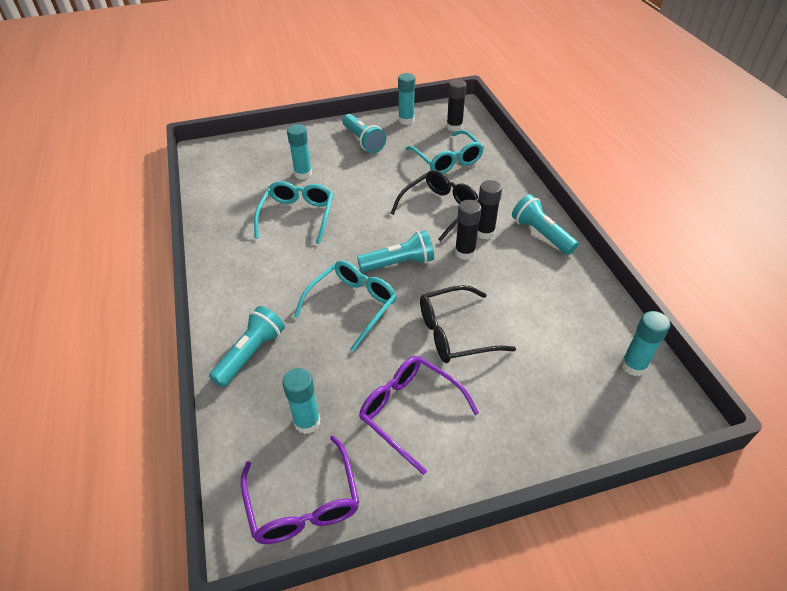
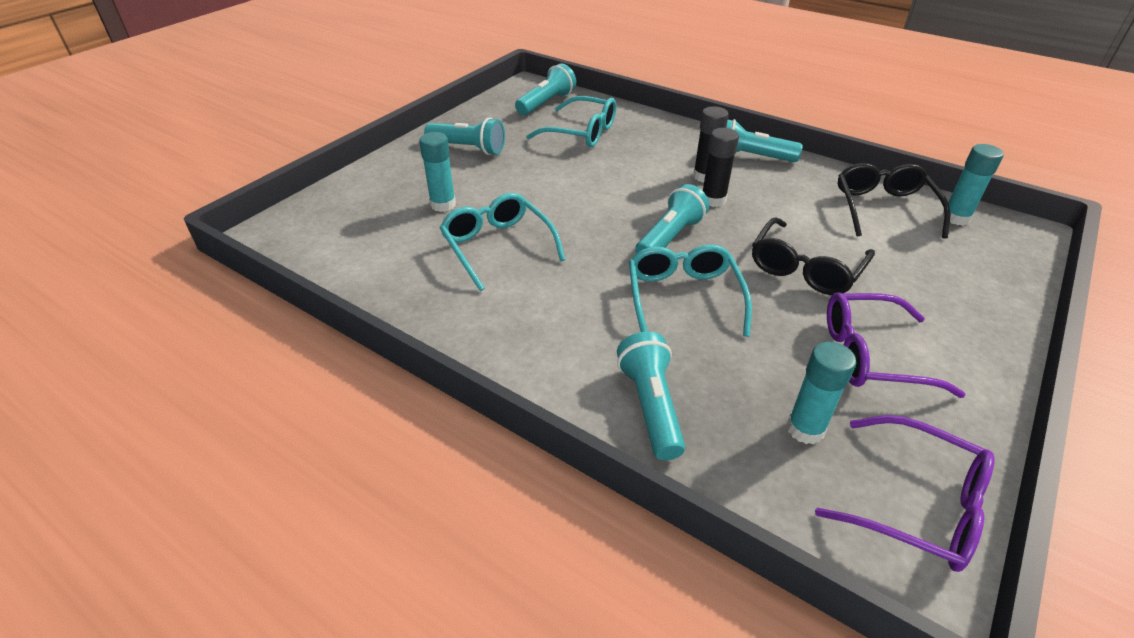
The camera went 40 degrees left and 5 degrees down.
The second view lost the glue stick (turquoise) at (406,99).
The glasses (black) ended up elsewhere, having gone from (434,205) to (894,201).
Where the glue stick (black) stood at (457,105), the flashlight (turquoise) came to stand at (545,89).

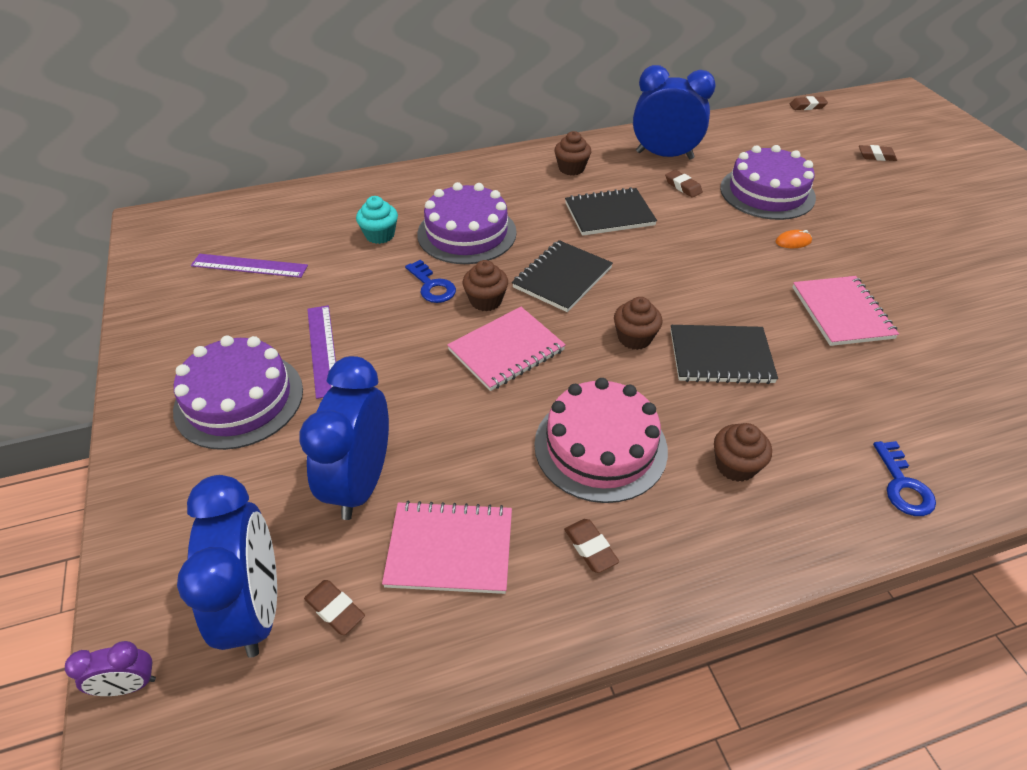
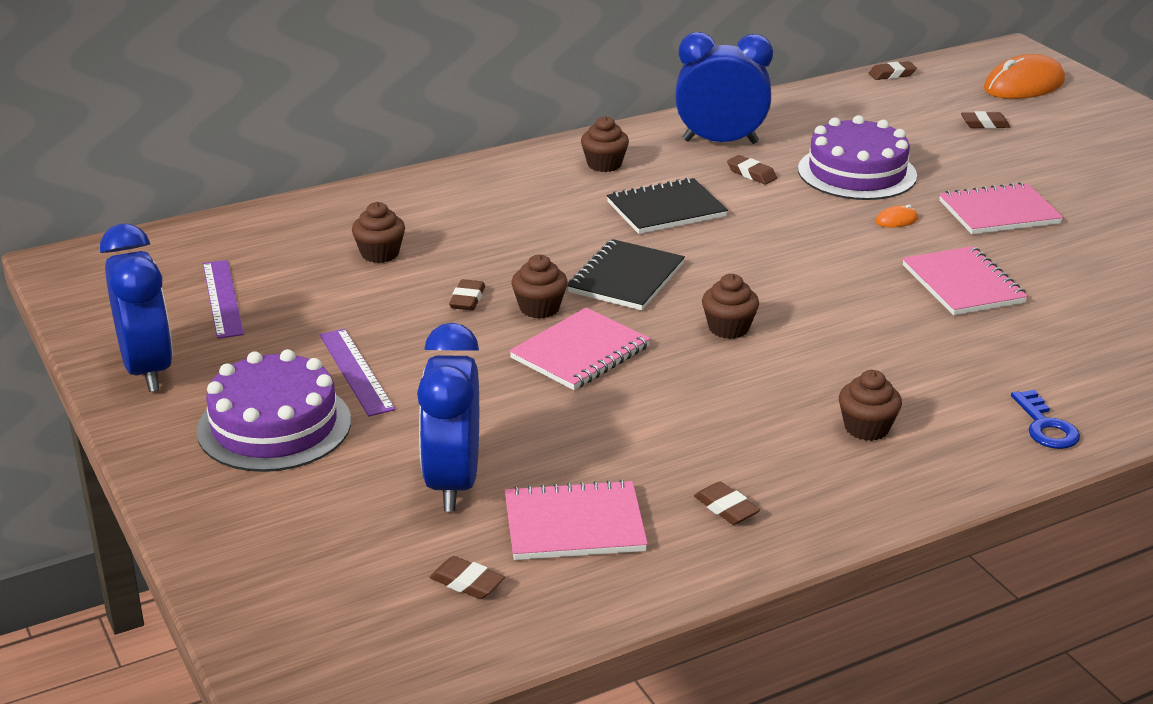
The camera went 10 degrees left and 15 degrees down.
The second view lost the clock (purple) at (110,668).
The second view lost the cake (purple) at (467,223).
The second view lost the cake (pink) at (601,440).
The second view lost the notebook (black) at (724,354).
The second view gained the notebook (pink) at (1001,208).
The second view gained the mouse (orange) at (1024,76).
The clock (blue) ended up elsewhere, having gone from (227,566) to (136,308).
Where the key (blue) stood at (430,281), the eraser (brown) came to stand at (467,295).
What was the cupcake (turquoise) at (377,220) turned into the cupcake (brown) at (378,232).
The ruler (purple) at (249,266) ended up facing another way, 75 degrees clockwise from before.

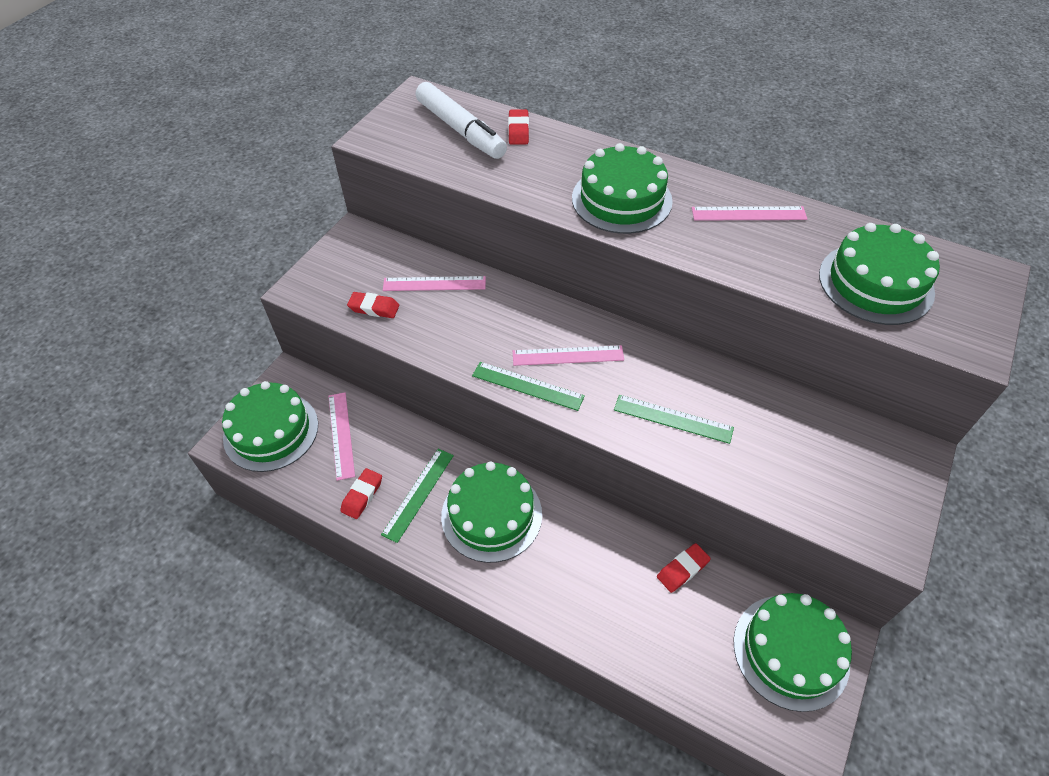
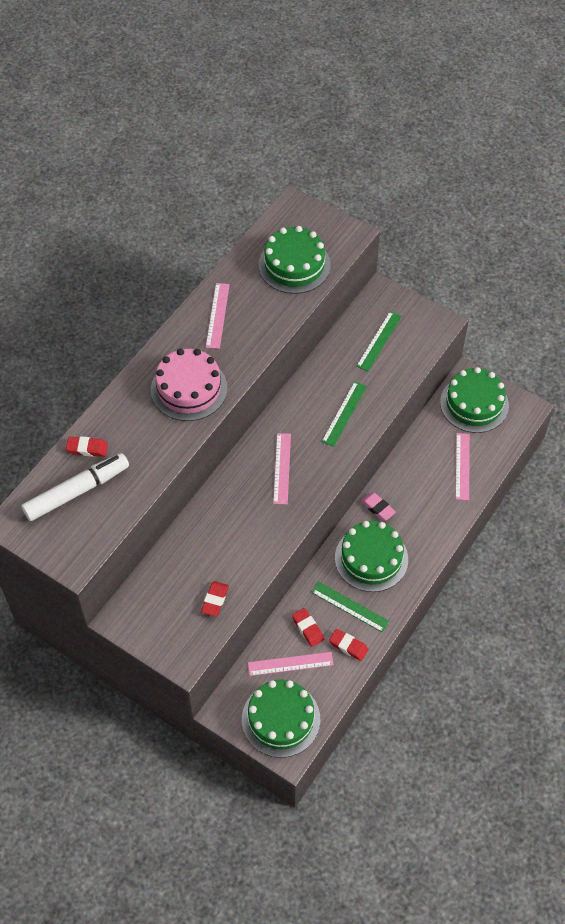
The camera went 85 degrees left and 5 degrees up.
The second view gained the eraser (pink) at (378,506).
The ruler (pink) ended up elsewhere, having gone from (434,283) to (462,466).
The ruler (green) ended up elsewhere, having gone from (528,386) to (379,341).
The eraser (red) ended up elsewhere, having gone from (684,568) to (308,627).
What was the cake (green) at (622,188) turned into the cake (pink) at (189,384).

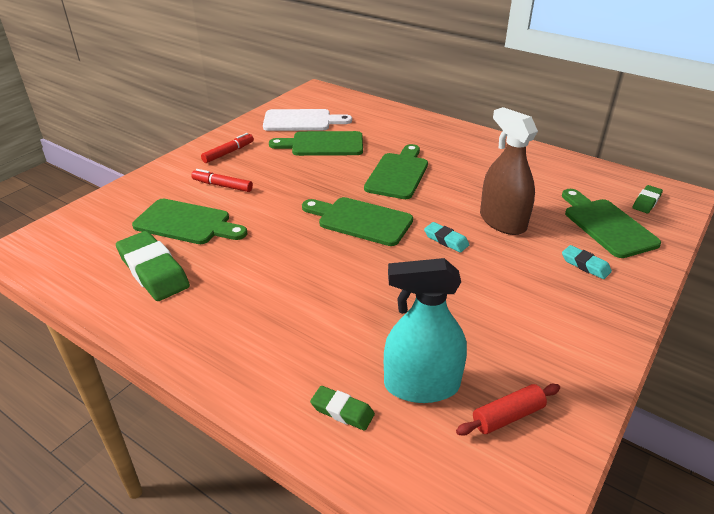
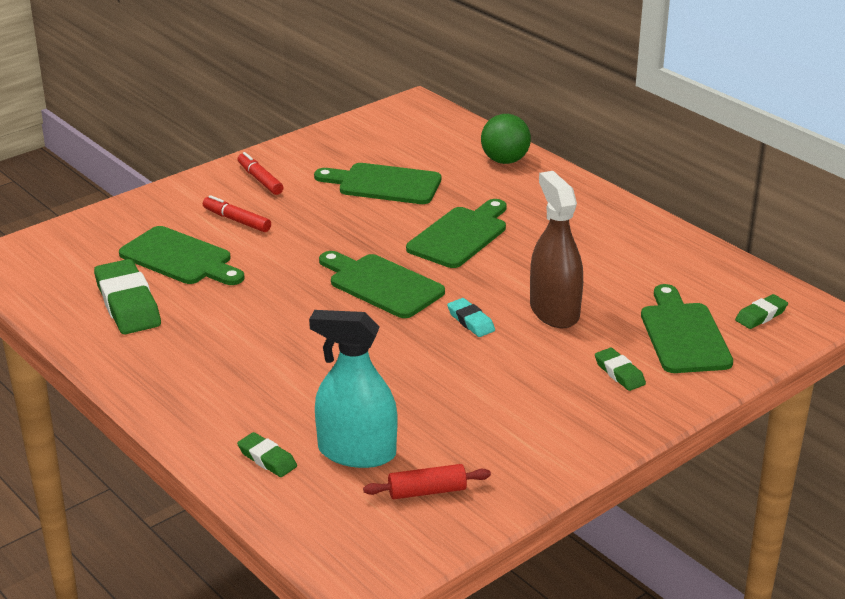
The camera went 15 degrees right and 5 degrees down.
The second view lost the cutting board (white) at (307,120).
The second view gained the ball (green) at (506,139).
What was the eraser (turquoise) at (587,262) turned into the eraser (green) at (620,369).
The marker (red) at (227,148) ended up facing another way, 90 degrees counterclockwise from before.

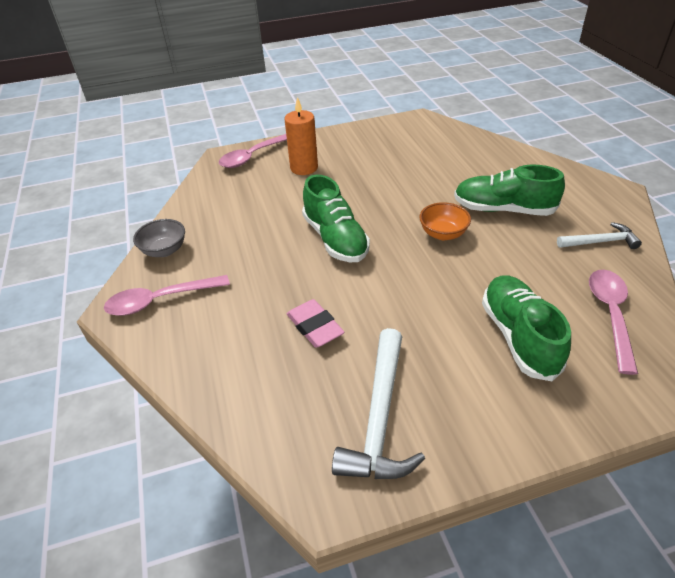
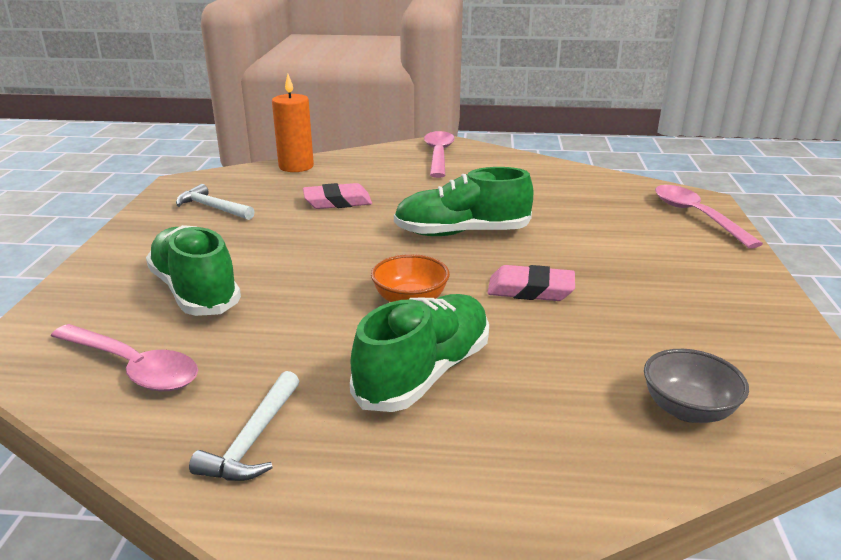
The camera went 110 degrees right and 15 degrees down.
The second view gained the eraser (pink) at (531,283).
The bowl (grey) ended up elsewhere, having gone from (159,238) to (696,386).
The candle (orange) ended up elsewhere, having gone from (301,136) to (293,123).
The shoe (green) at (526,328) ended up facing another way, 135 degrees counterclockwise from before.
The size of the hammer (white) at (378,403) changed by a factor of 0.60.

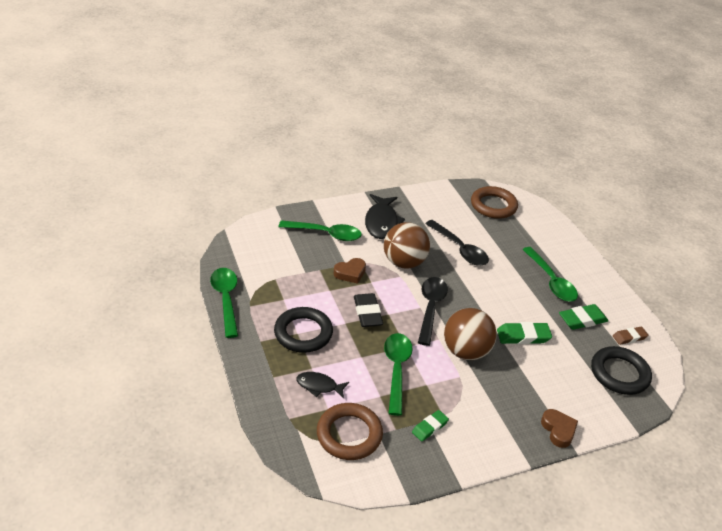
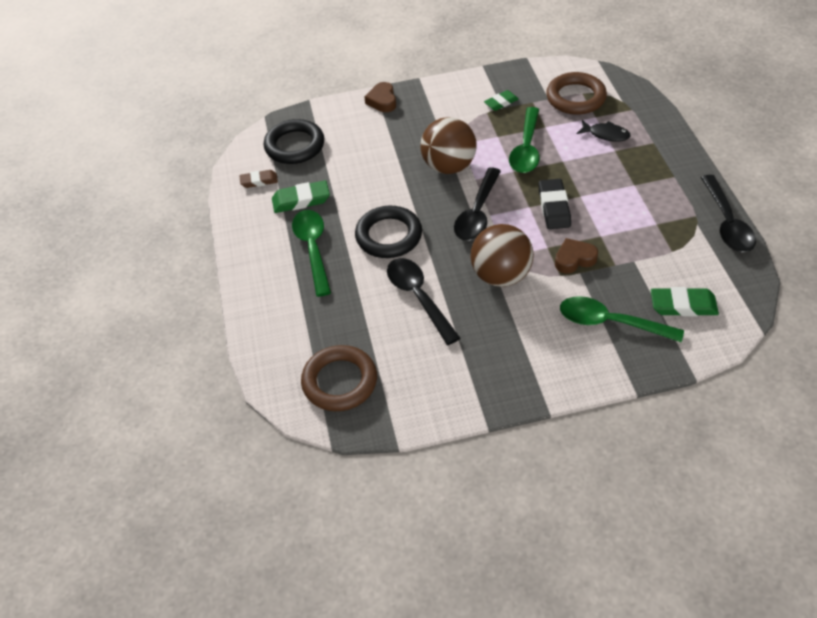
The camera went 165 degrees left and 10 degrees up.
The second view lost the fish (black) at (385,216).
The ring (black) ended up elsewhere, having gone from (303,330) to (388,232).
The eraser (green) ended up elsewhere, having gone from (524,333) to (685,301).
What was the spoon (green) at (224,303) turned into the spoon (black) at (728,213).

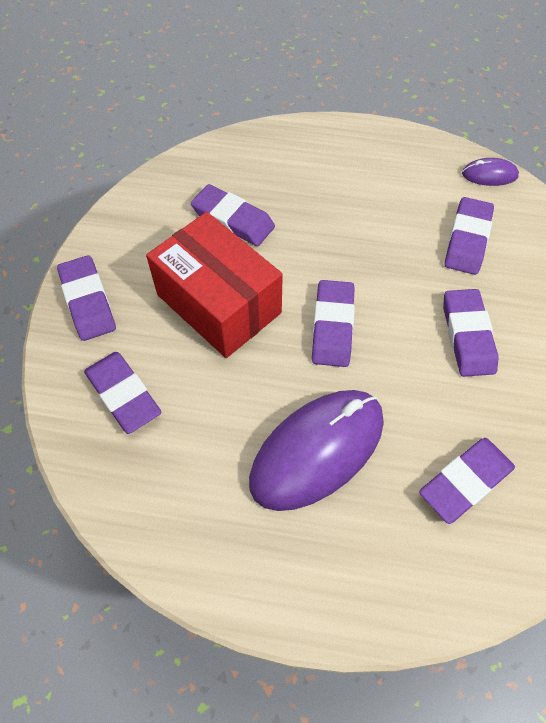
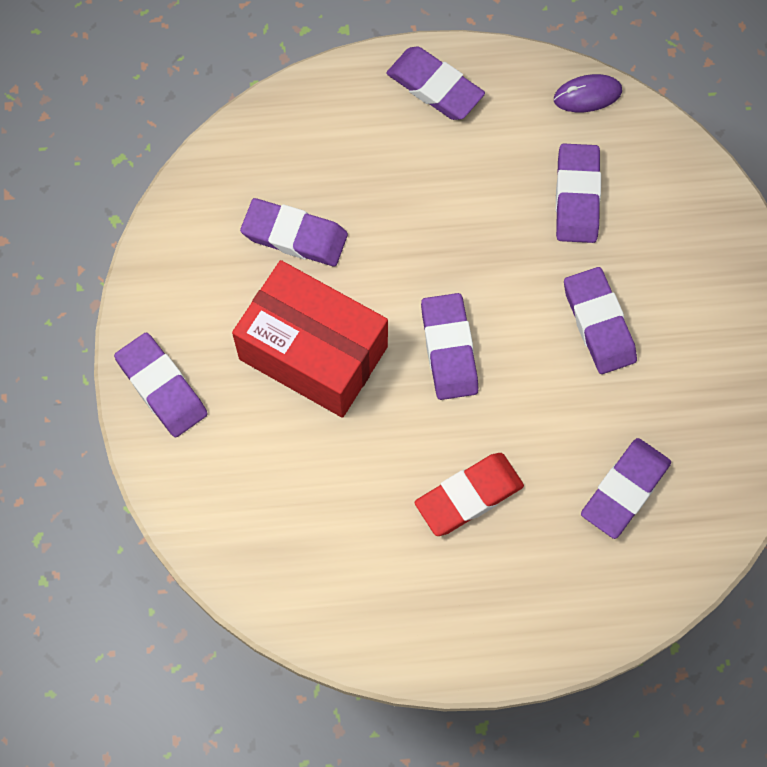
The camera went 15 degrees left and 10 degrees up.
The eraser (purple) ended up elsewhere, having gone from (122,393) to (436,83).
Where the mouse (purple) stood at (316,450), the eraser (red) came to stand at (469,494).

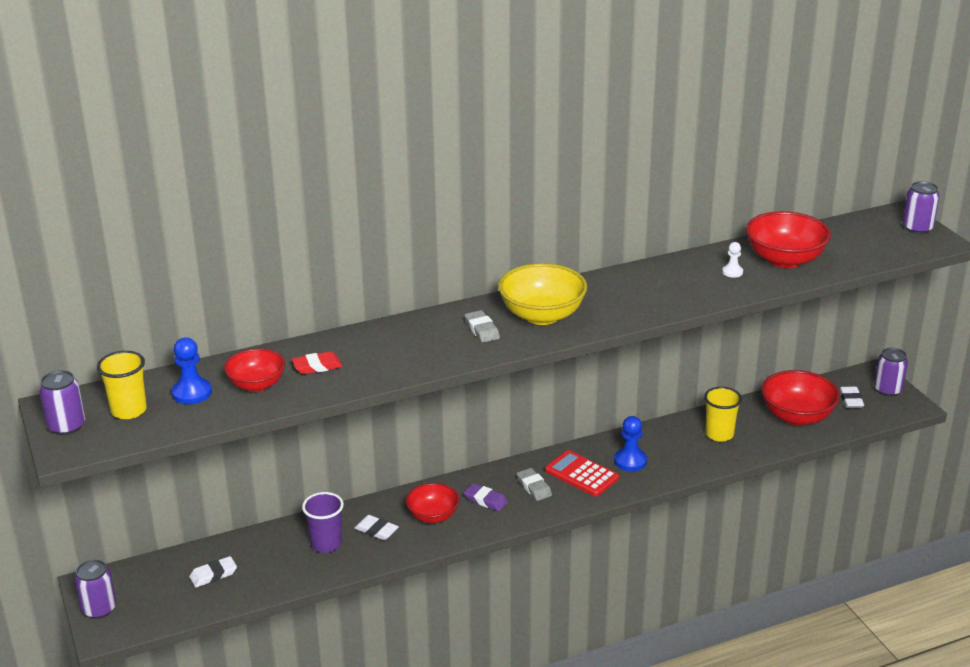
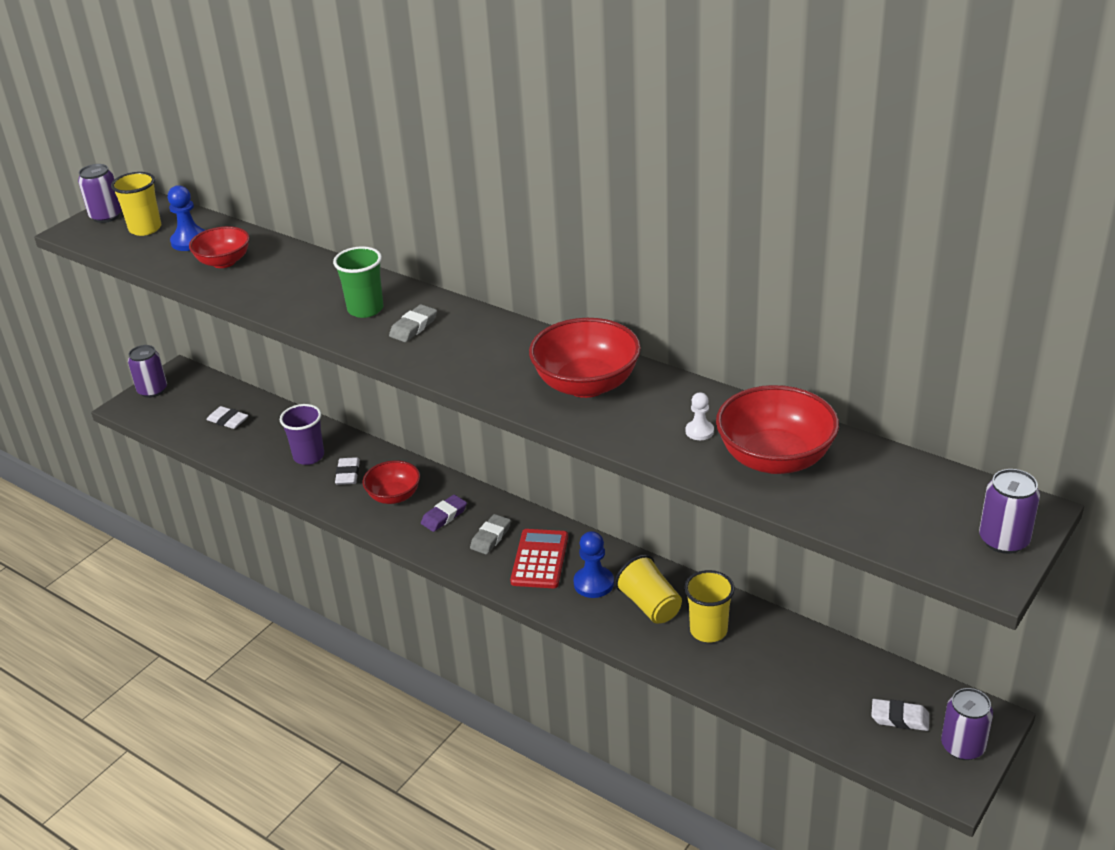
The camera went 60 degrees right and 5 degrees up.
The second view lost the eraser (red) at (317,362).
The second view lost the bowl (yellow) at (542,294).
The second view gained the cup (green) at (358,282).
The second view gained the cup (yellow) at (648,589).
The bowl (red) ended up elsewhere, having gone from (800,398) to (585,358).
The eraser (purple) at (486,497) ended up facing another way, 45 degrees clockwise from before.
The eraser (white) at (851,397) ended up facing another way, 45 degrees clockwise from before.

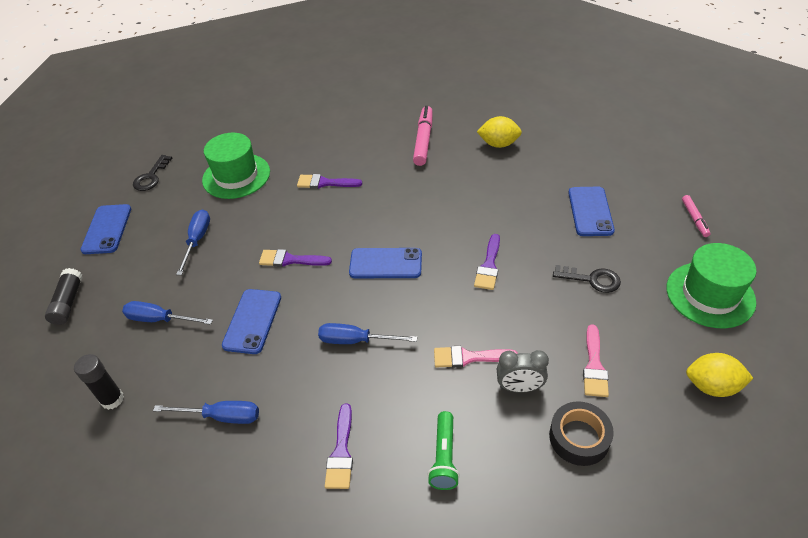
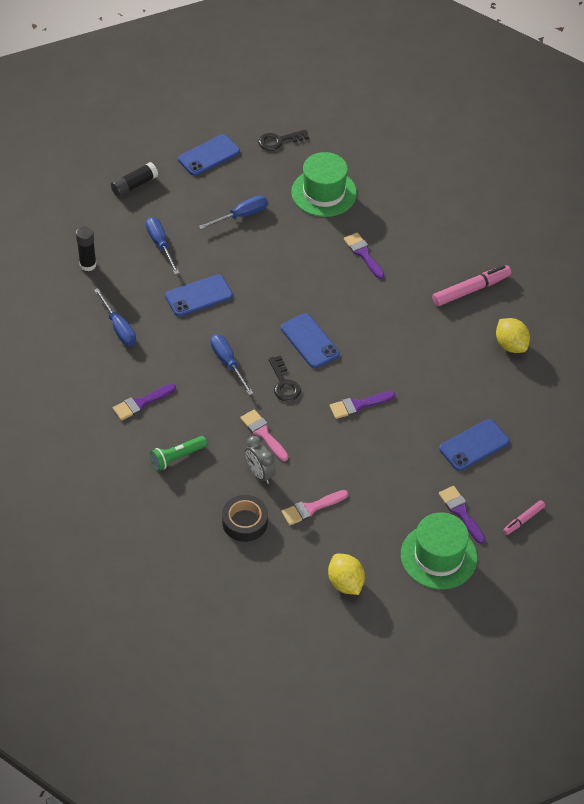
The camera went 50 degrees right and 5 degrees up.
The brush (purple) ended up elsewhere, having gone from (295,258) to (462,515).
The key (black) ended up elsewhere, having gone from (587,279) to (284,379).

